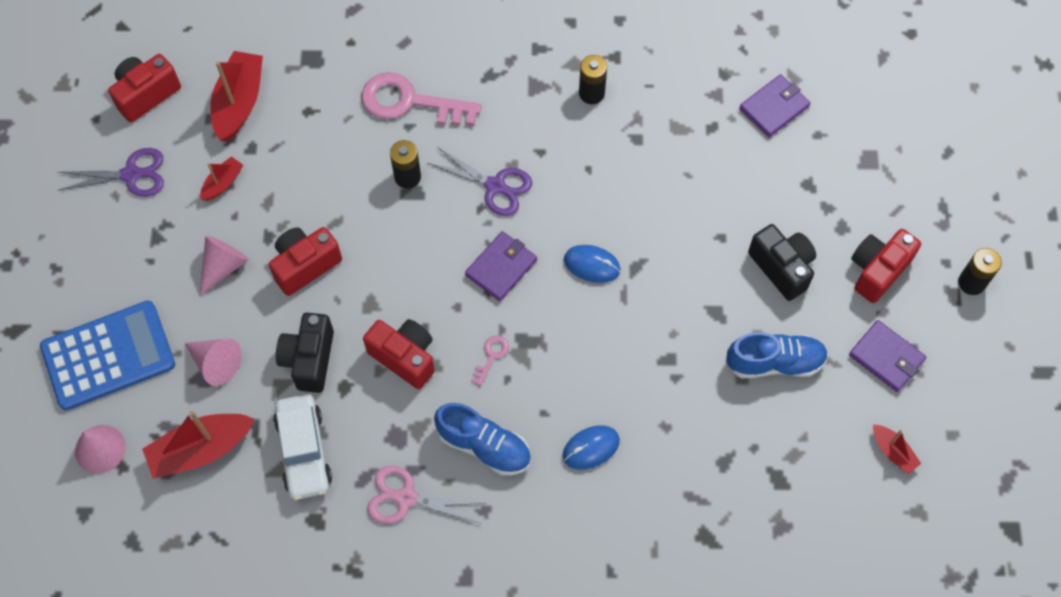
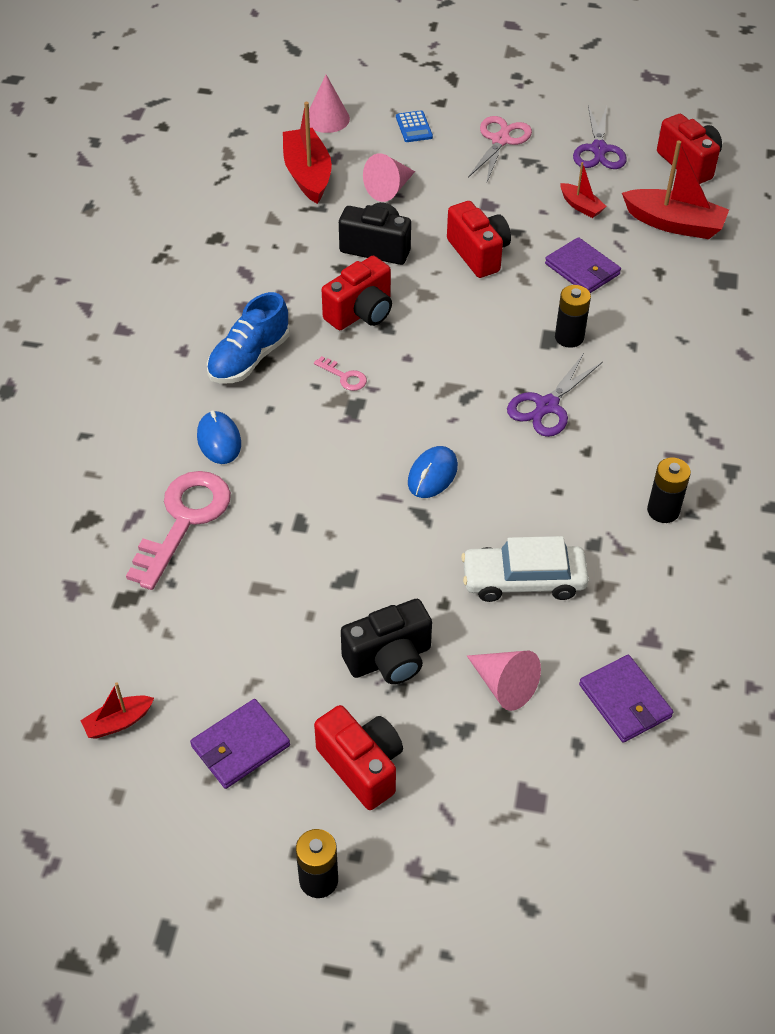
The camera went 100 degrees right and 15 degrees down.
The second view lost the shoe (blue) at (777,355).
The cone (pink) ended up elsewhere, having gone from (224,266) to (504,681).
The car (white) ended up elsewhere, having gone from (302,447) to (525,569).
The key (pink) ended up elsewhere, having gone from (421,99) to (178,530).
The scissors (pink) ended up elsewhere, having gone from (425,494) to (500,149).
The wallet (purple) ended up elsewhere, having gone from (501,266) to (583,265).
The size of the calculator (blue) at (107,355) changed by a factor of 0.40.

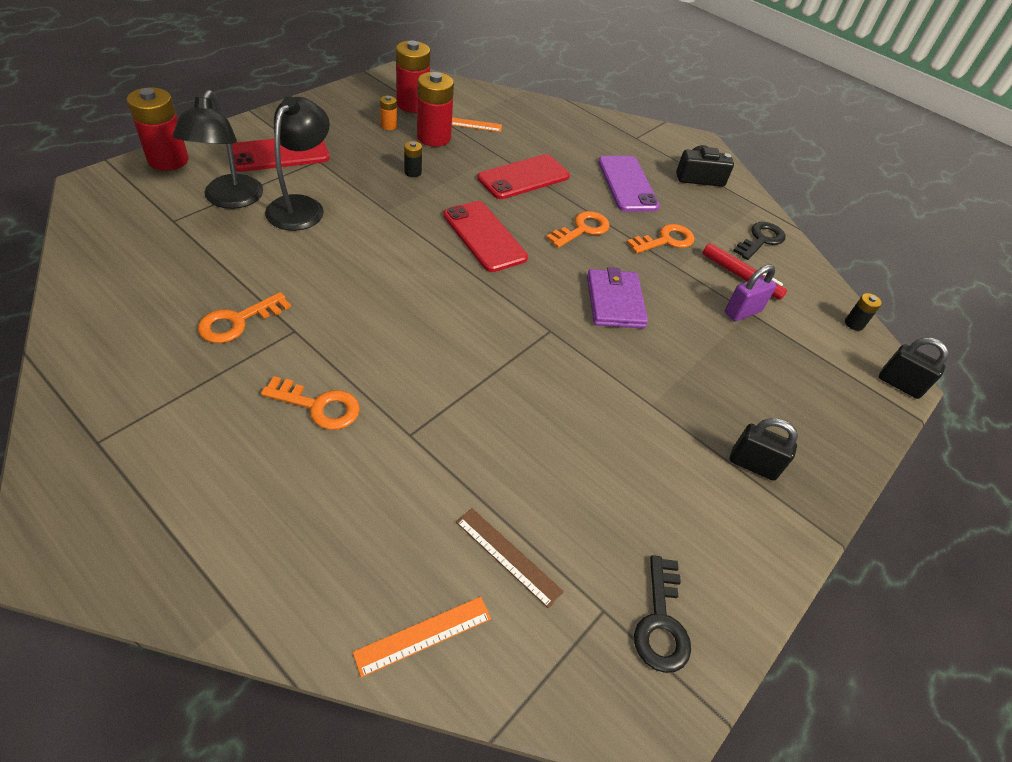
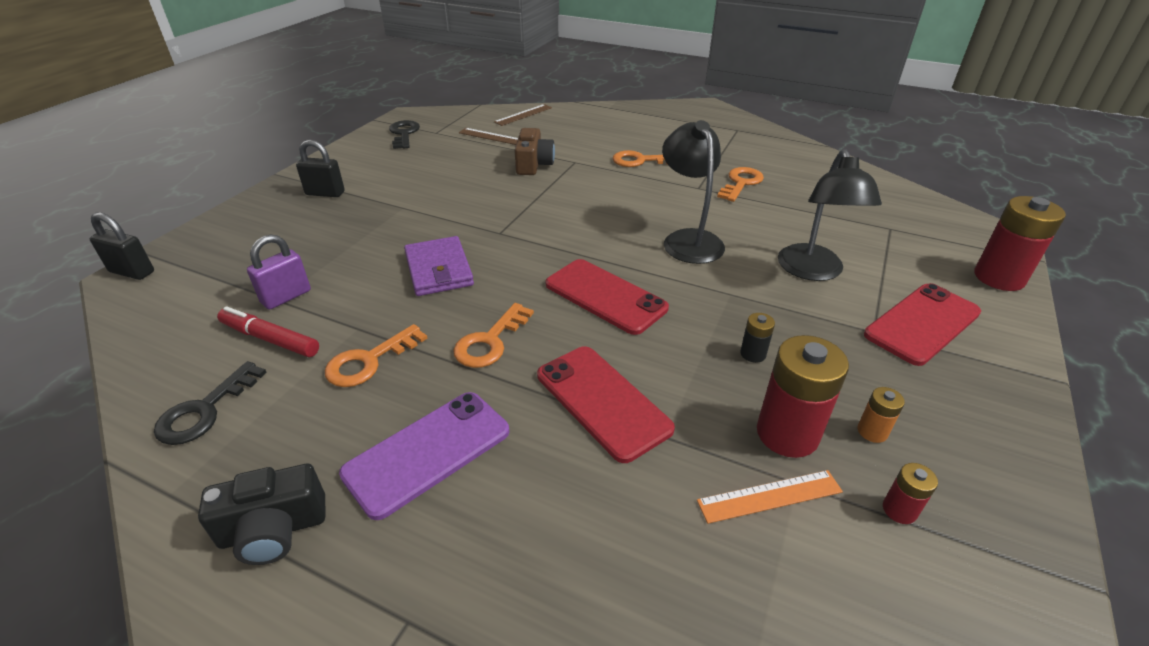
The camera went 170 degrees right and 10 degrees down.
The second view lost the battery (black) at (863,312).
The second view gained the camera (brown) at (534,151).
The lamp (black) ended up elsewhere, having gone from (218,149) to (693,192).
What was the ruler (orange) at (422,637) turned into the ruler (brown) at (523,115).
The phone (red) at (523,176) ended up facing another way, 75 degrees counterclockwise from before.
The phone (purple) at (629,184) ended up facing another way, 75 degrees clockwise from before.
The size of the battery (red) at (413,77) changed by a factor of 0.48.

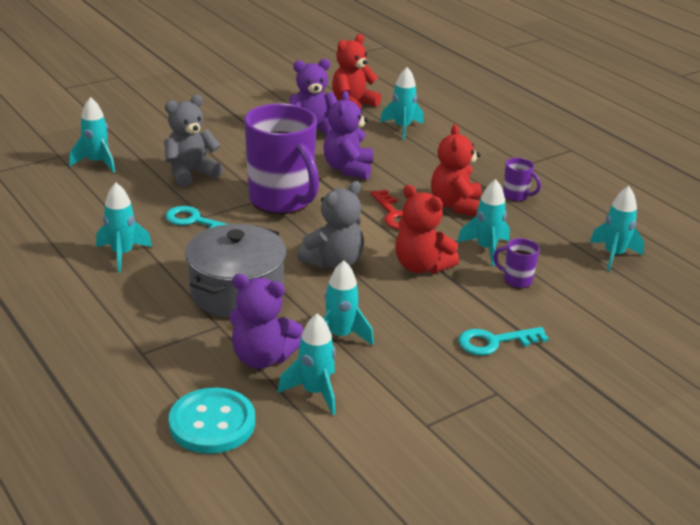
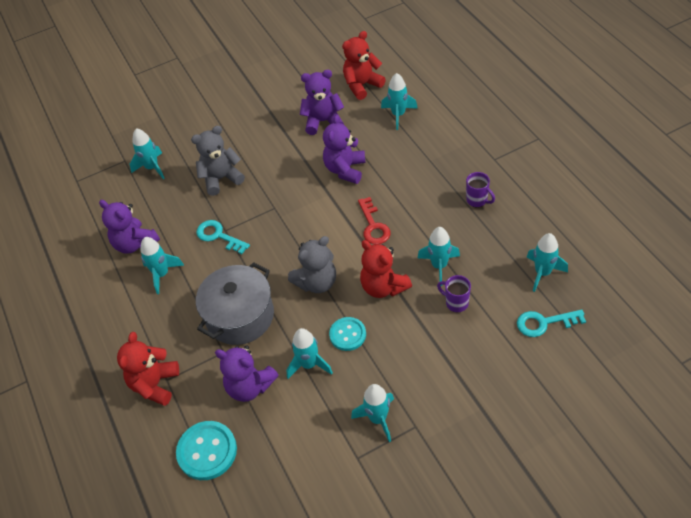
The camera went 15 degrees right and 20 degrees up.
The second view lost the mug (purple) at (281,159).
The second view gained the teddy bear (purple) at (129,227).
The second view gained the button (turquoise) at (347,334).
The rocket (turquoise) ended up elsewhere, having gone from (306,364) to (372,413).
The teddy bear (red) ended up elsewhere, having gone from (456,170) to (148,369).
The key (turquoise) ended up elsewhere, having gone from (503,341) to (551,323).

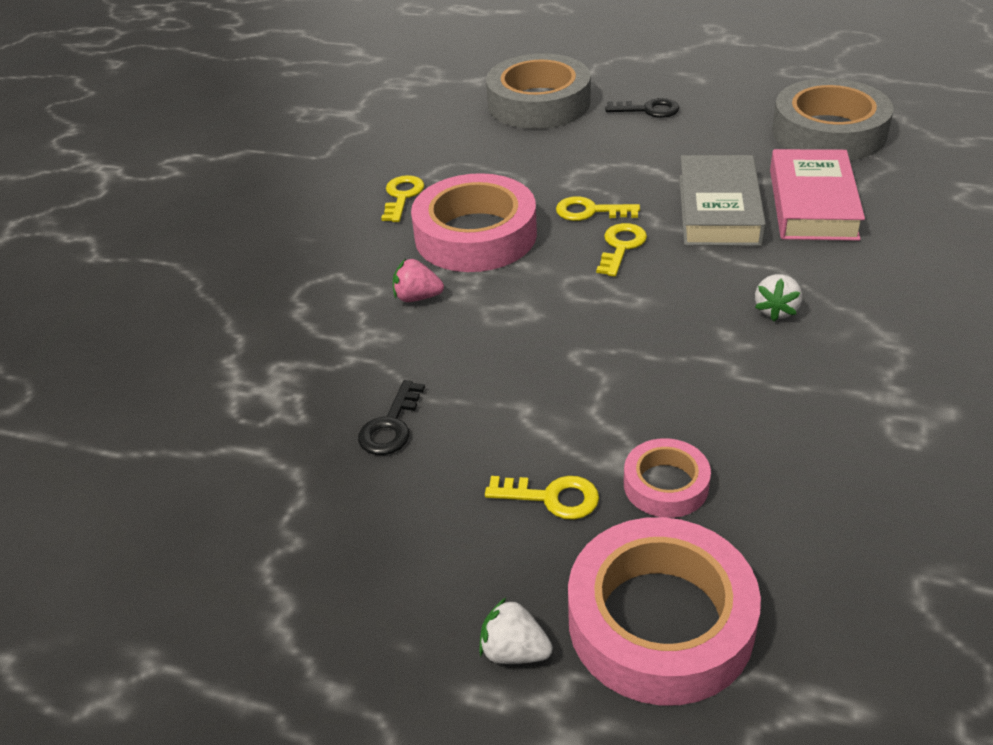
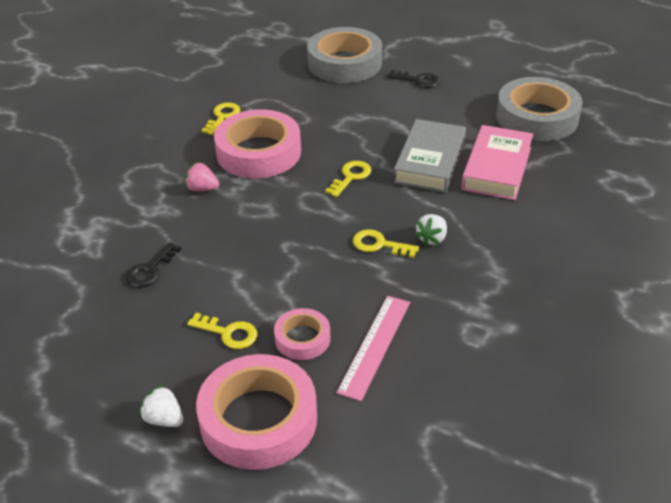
The camera went 10 degrees right and 0 degrees up.
The second view gained the ruler (pink) at (373,348).
The key (yellow) ended up elsewhere, having gone from (598,208) to (386,243).

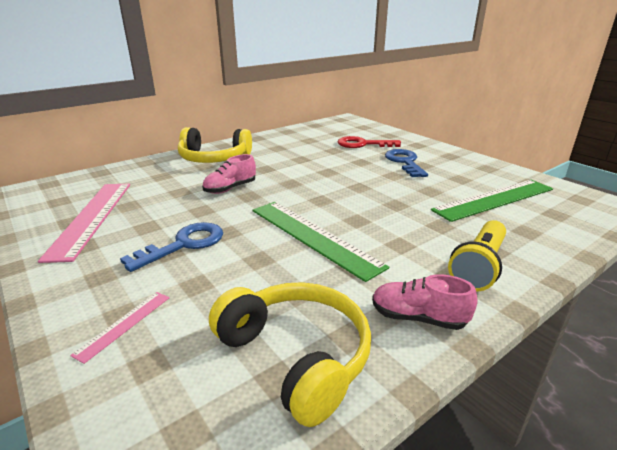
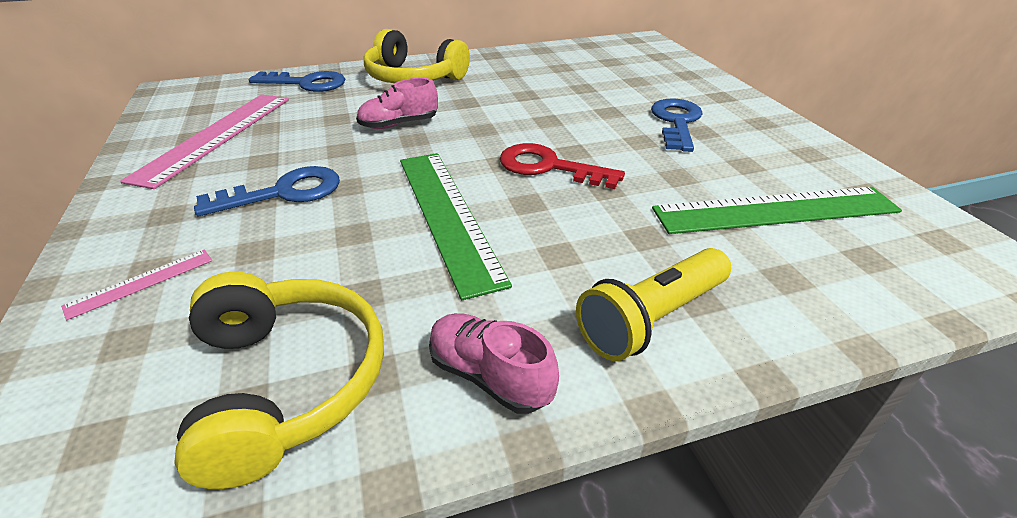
The camera went 20 degrees right and 10 degrees up.
The second view gained the key (blue) at (297,81).
The key (red) ended up elsewhere, having gone from (369,142) to (562,166).

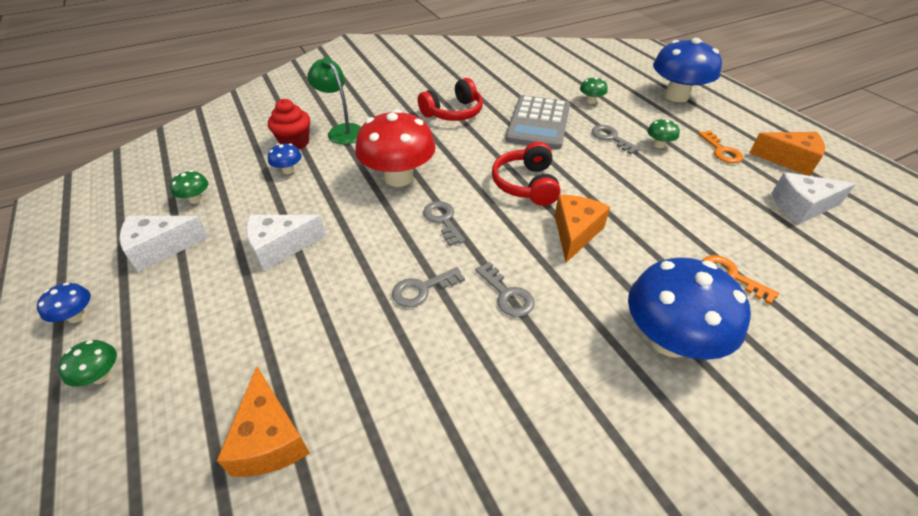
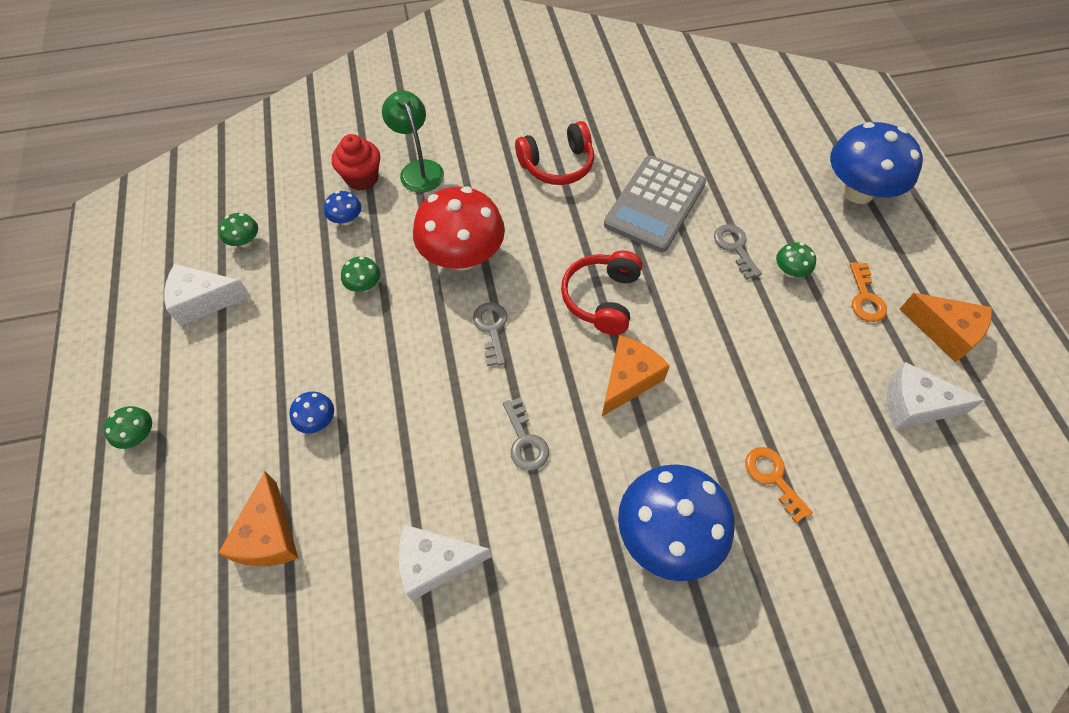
The camera went 15 degrees right and 15 degrees up.
The second view lost the key (grey) at (428,287).
The mushroom (blue) ended up elsewhere, having gone from (64,302) to (311,412).
The cheese (white) ended up elsewhere, having gone from (286,243) to (445,562).
The mushroom (green) ended up elsewhere, having gone from (594,90) to (360,274).

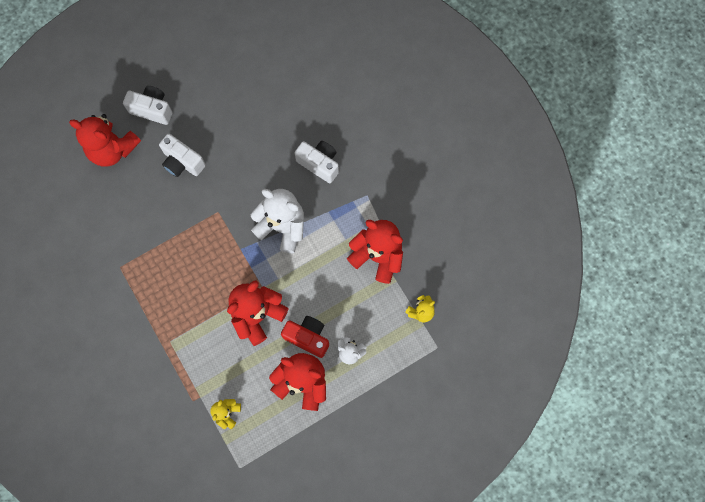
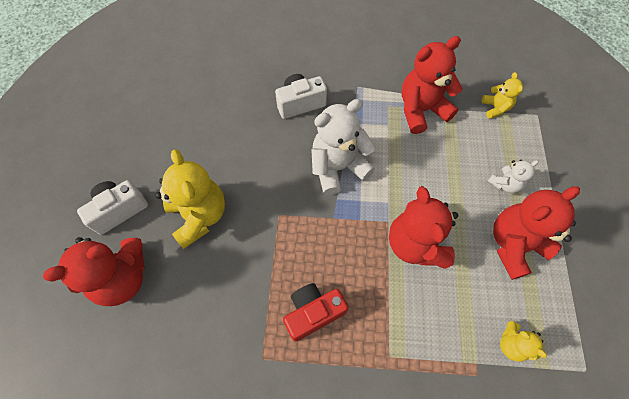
The camera went 55 degrees left and 10 degrees down.
The camera (red) ended up elsewhere, having gone from (305,337) to (315,312).
Where the camera (white) stood at (182,155), the teddy bear (yellow) came to stand at (190,199).

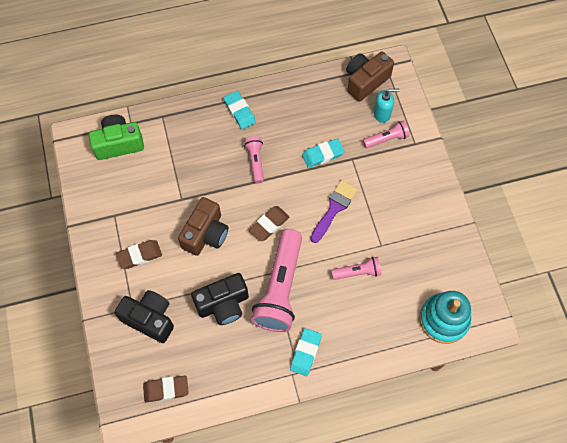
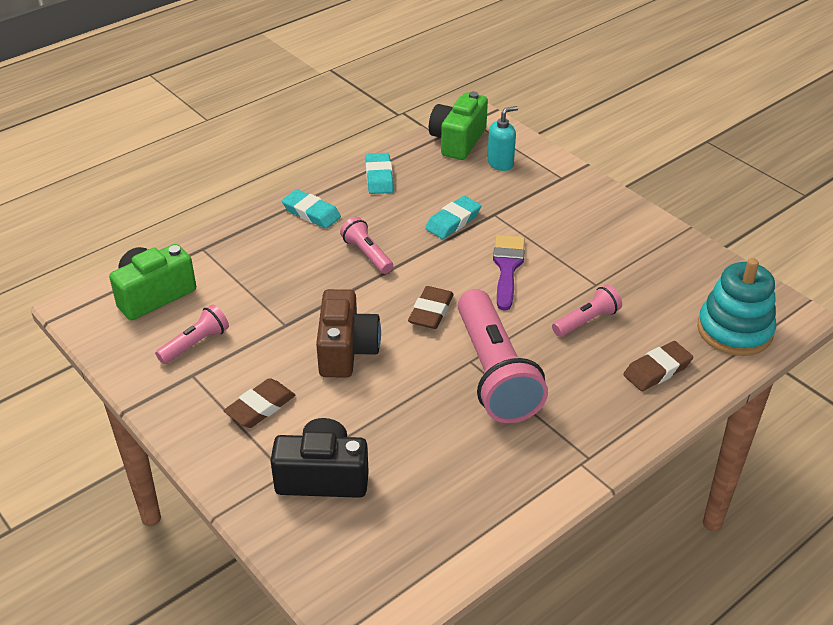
The camera went 25 degrees left and 25 degrees down.
The second view lost the camera (black) at (220,299).
The eraser (brown) ended up elsewhere, having gone from (166,388) to (658,366).
The eraser (turquoise) ended up elsewhere, having gone from (306,352) to (379,173).
The flashlight (pink) ended up elsewhere, having gone from (386,134) to (192,334).
What was the camera (brown) at (370,77) turned into the camera (green) at (458,125).

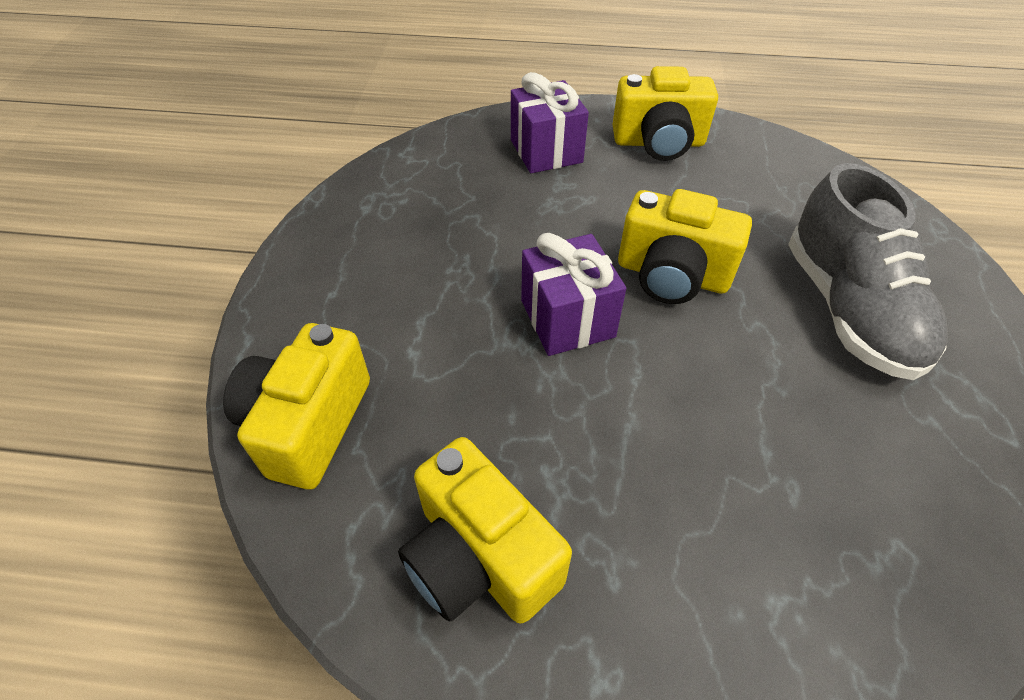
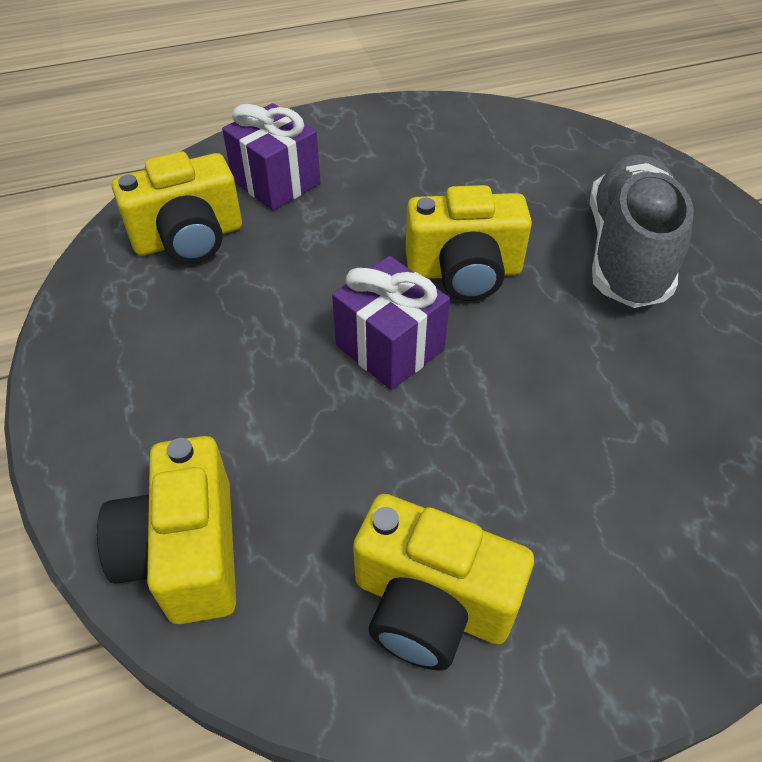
The camera went 25 degrees left and 0 degrees up.
The camera (yellow) ended up elsewhere, having gone from (665,113) to (177,208).
The shoe (grey) at (868,271) ended up facing another way, 135 degrees counterclockwise from before.

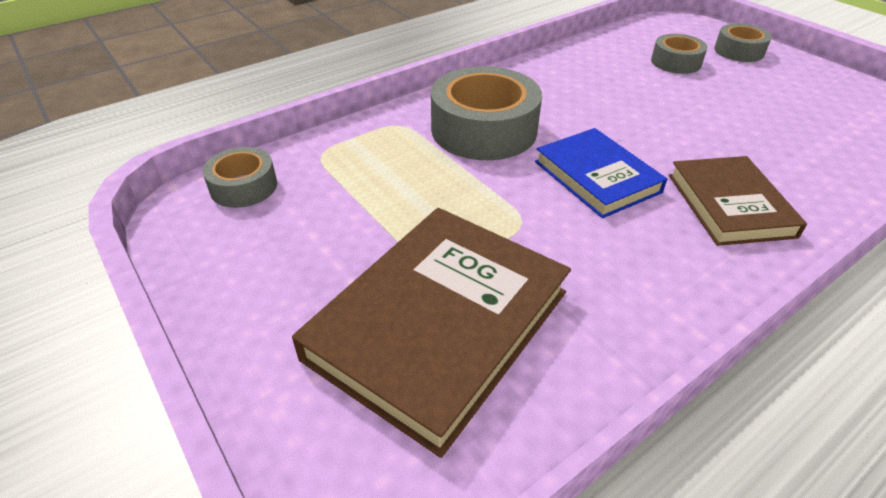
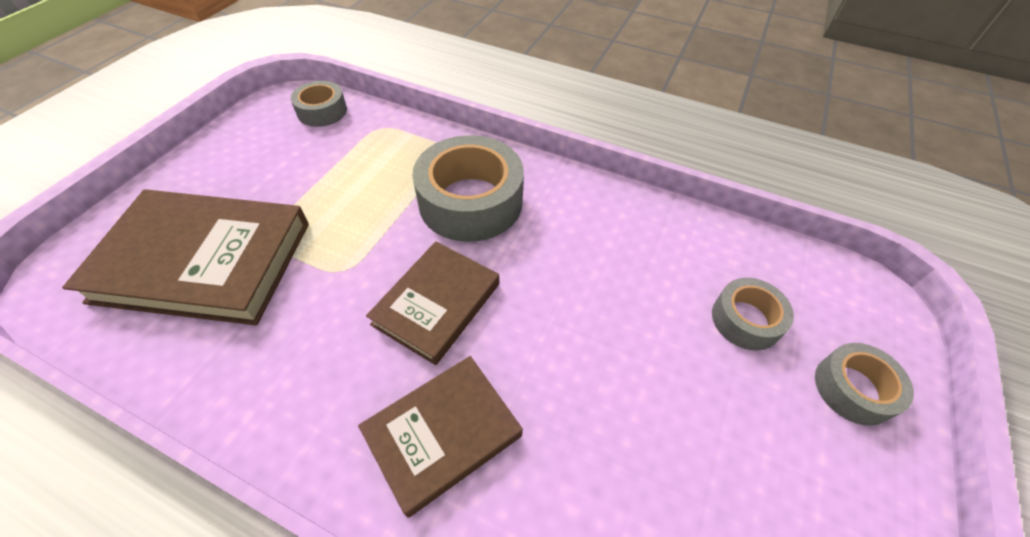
The camera went 60 degrees right and 10 degrees up.
What was the book (blue) at (601,173) turned into the book (brown) at (432,303).

